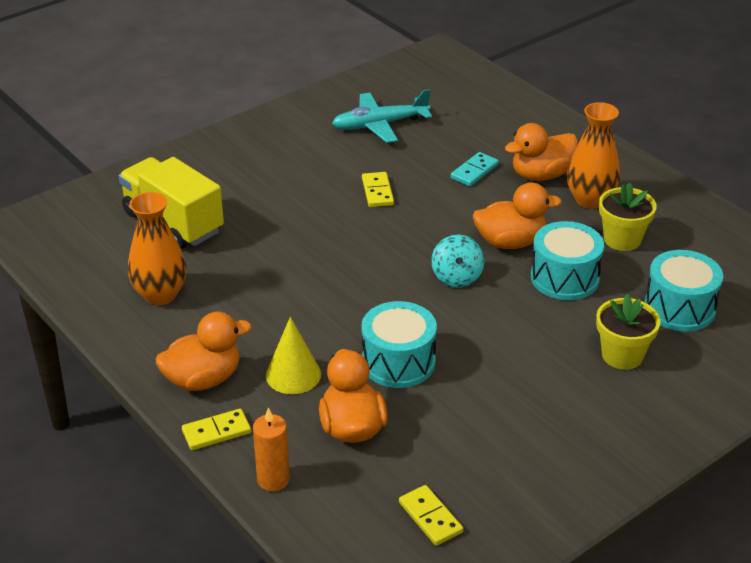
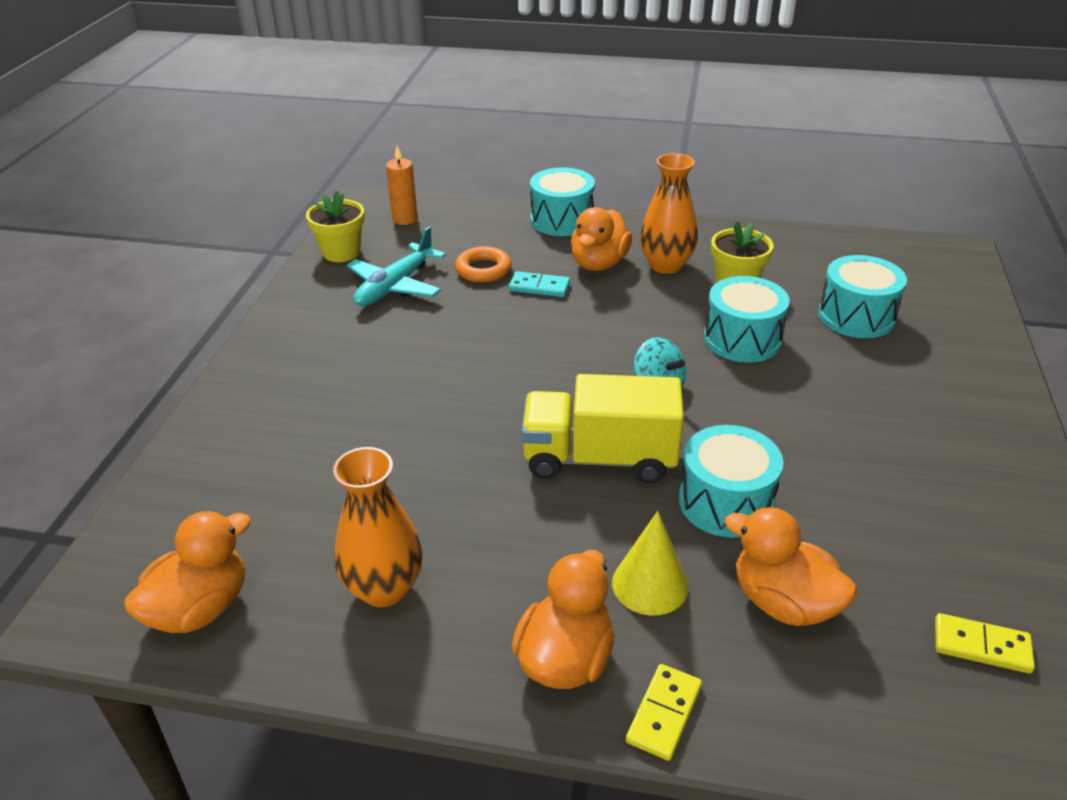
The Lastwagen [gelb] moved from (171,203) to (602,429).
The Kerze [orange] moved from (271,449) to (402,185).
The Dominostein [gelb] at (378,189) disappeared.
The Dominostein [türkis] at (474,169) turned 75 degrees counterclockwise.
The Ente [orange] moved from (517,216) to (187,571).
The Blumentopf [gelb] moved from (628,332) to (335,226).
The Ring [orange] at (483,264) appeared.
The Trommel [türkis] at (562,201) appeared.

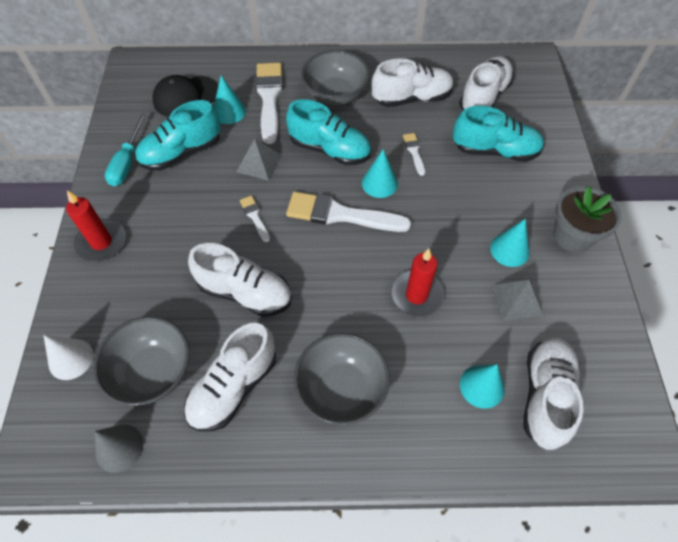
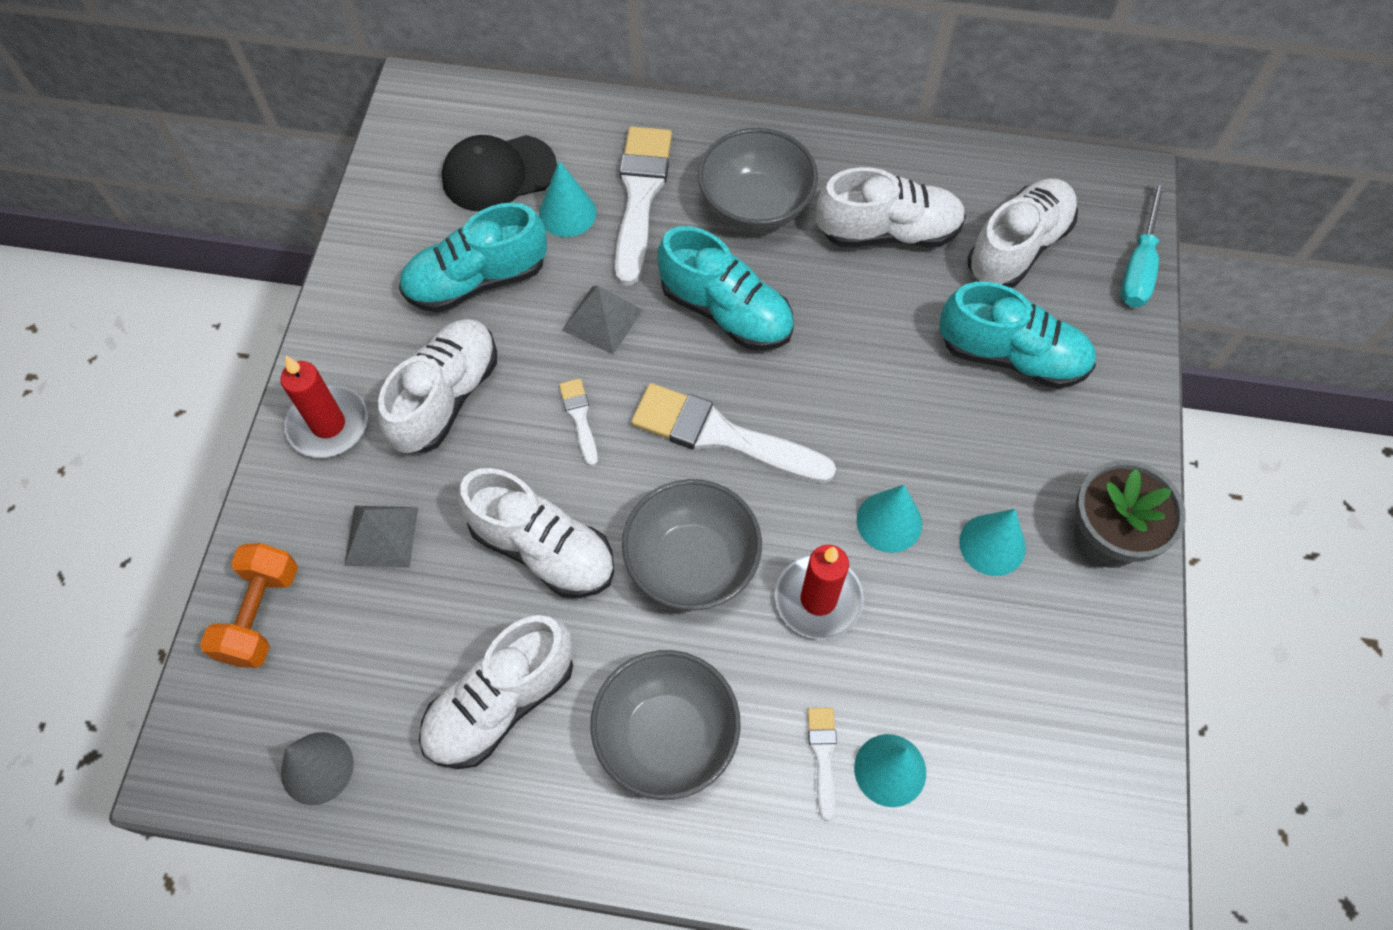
The Kegel [weiß] at (68,357) was replaced by the Hantel [orange] at (249,605).
The Schüssel [grau] moved from (141,361) to (692,544).
The Schraubenzieher [türkis] moved from (126,149) to (1143,243).
The Kegel [türkis] moved from (380,173) to (889,519).
The Pinsel [weiß] moved from (414,154) to (822,764).
The Pyramide [grau] moved from (517,300) to (381,536).
The Schuh [weiß] moved from (553,394) to (437,386).

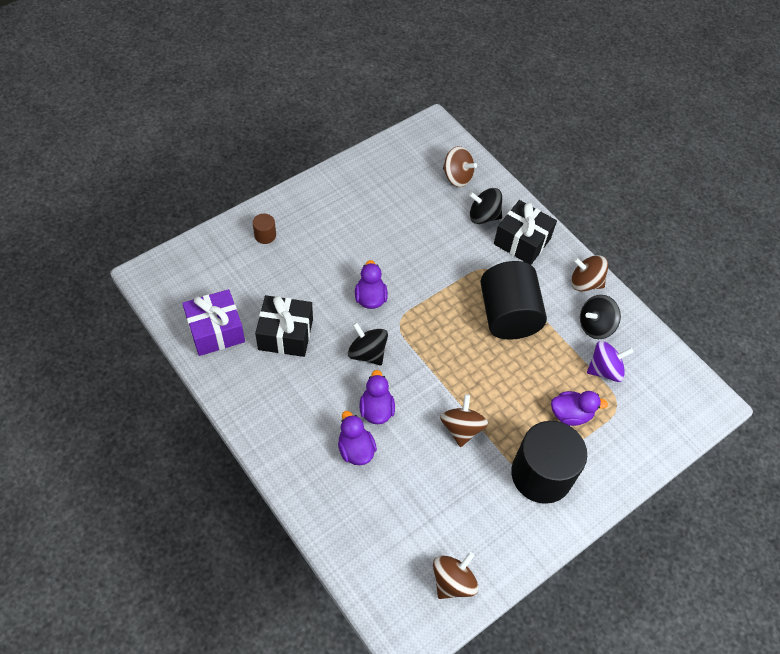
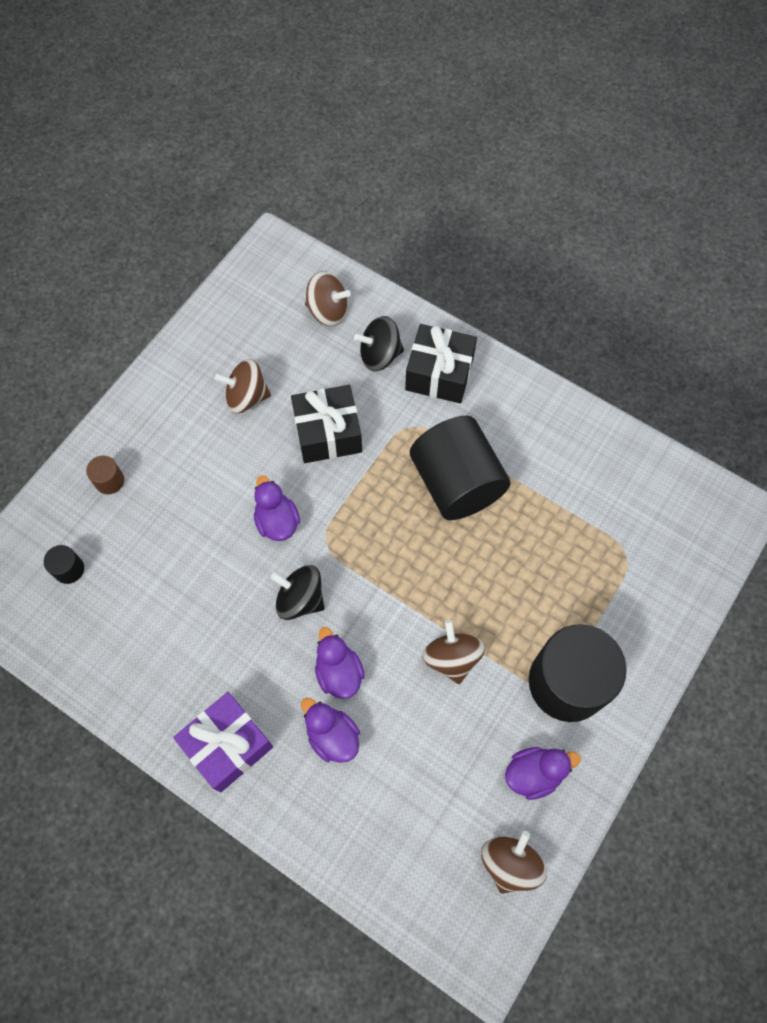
The Geschenk [lila] moved from (213,322) to (223,742).
The Geschenk [schwarz] moved from (284,326) to (326,424).
The Ente [lila] moved from (579,408) to (543,773).
The Kreisel [braun] moved from (589,273) to (243,386).
The Kreisel [schwarz] at (600,317) disappeared.
The Kreisel [lila] at (610,361) disappeared.
The Vollzylinder [schwarz] at (64,564) appeared.

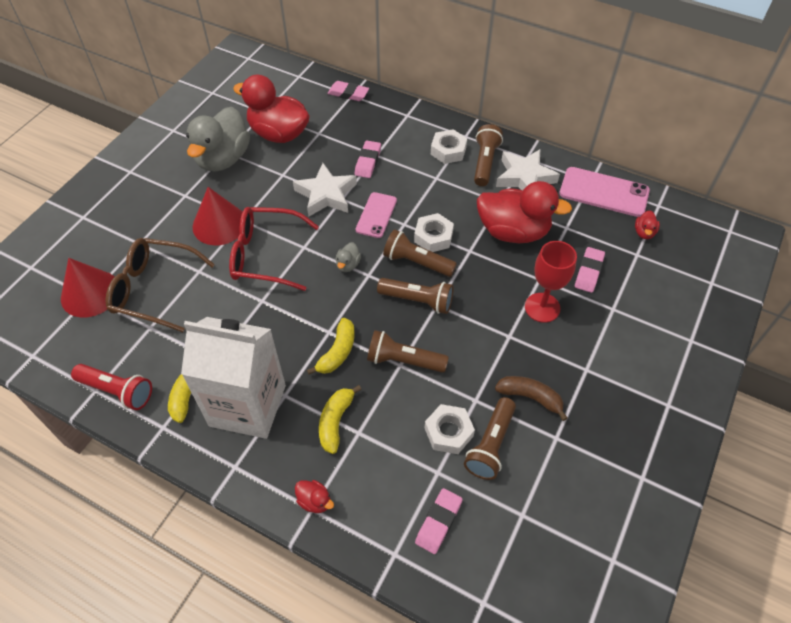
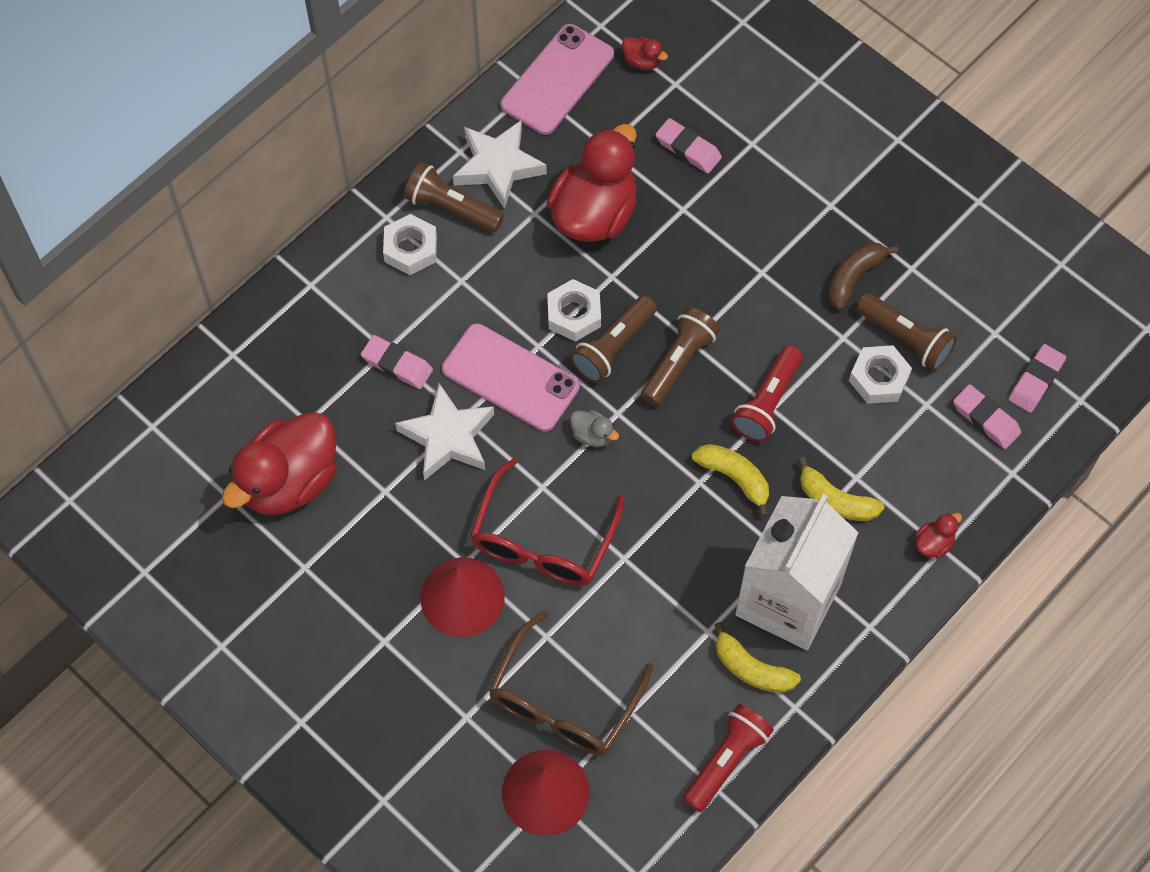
The Ente [grau] at (218,139) disappeared.
The Radiergummi [rosa] moved from (348,91) to (1037,378).
The Handy [rosa] at (376,215) changed to 1.56 times the size.
The Taschenlampe [braun] at (408,351) became the Taschenlampe [rot] at (767,393).
The Kelch [rot] at (551,282) disappeared.

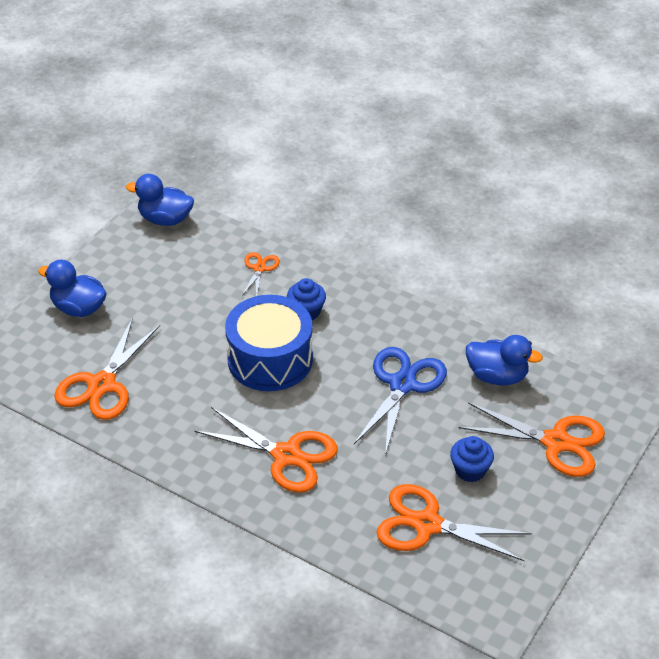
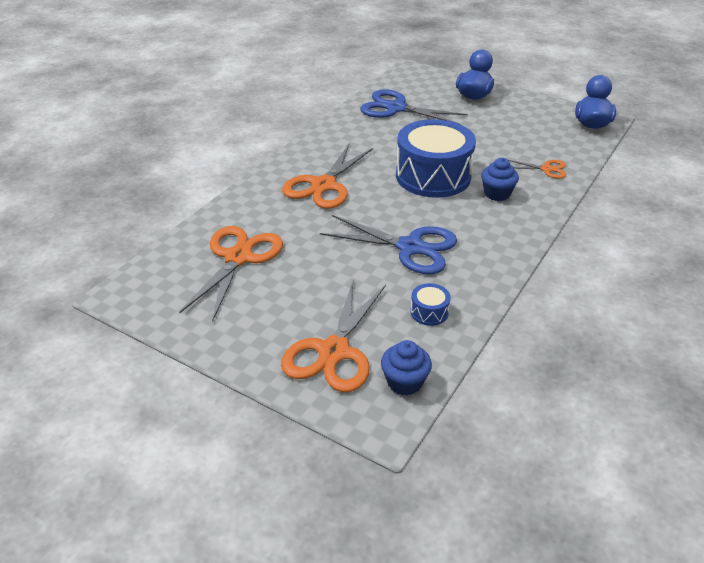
The Schere [orange] at (107,369) became the Schere [blau] at (414,106).
The Muffin [blau] moved from (472,459) to (406,368).
The Ente [blau] at (504,360) was replaced by the Trommel [blau] at (430,304).

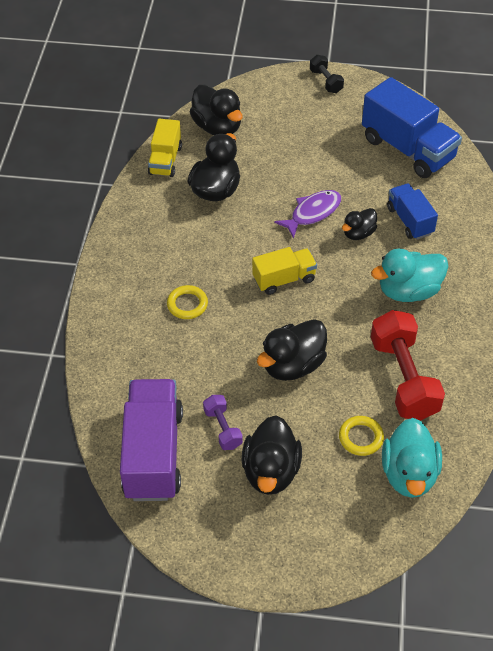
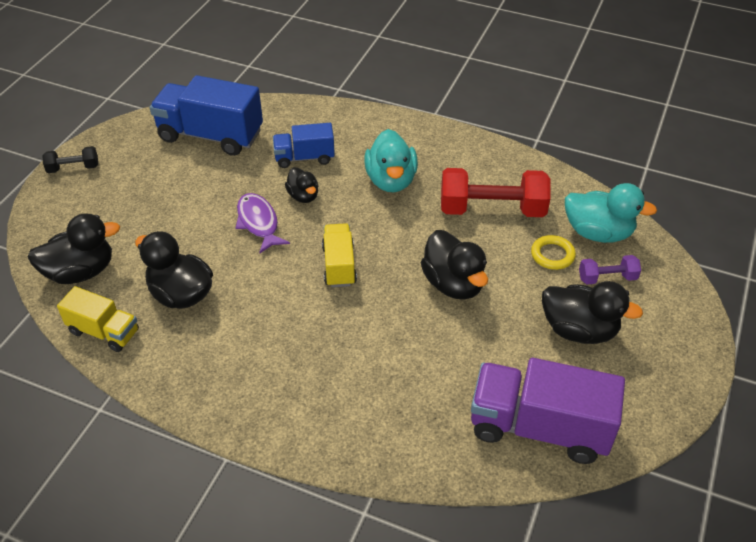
The Ring [gelb] at (187,302) disappeared.
The Hantel [lila] moved from (223,422) to (610,270).
The Lastwagen [blau] at (412,127) turned 135 degrees counterclockwise.

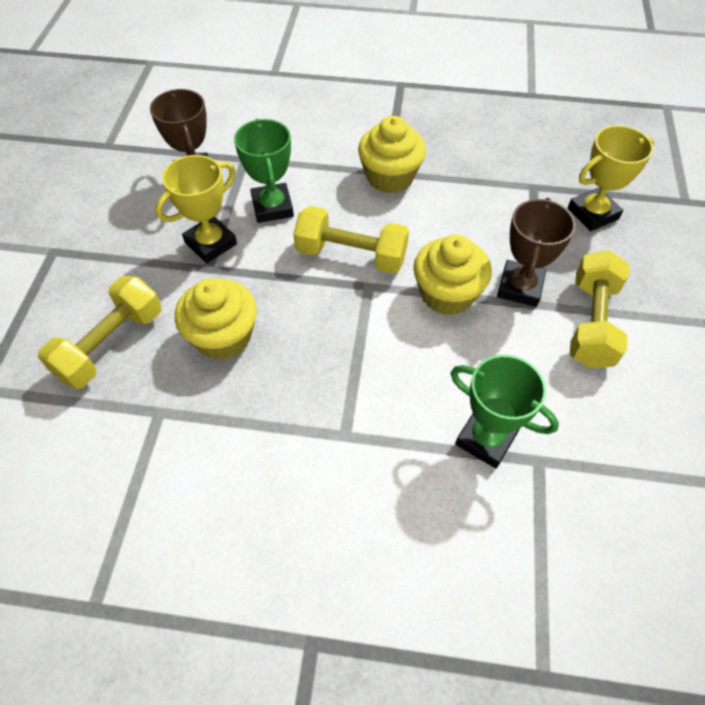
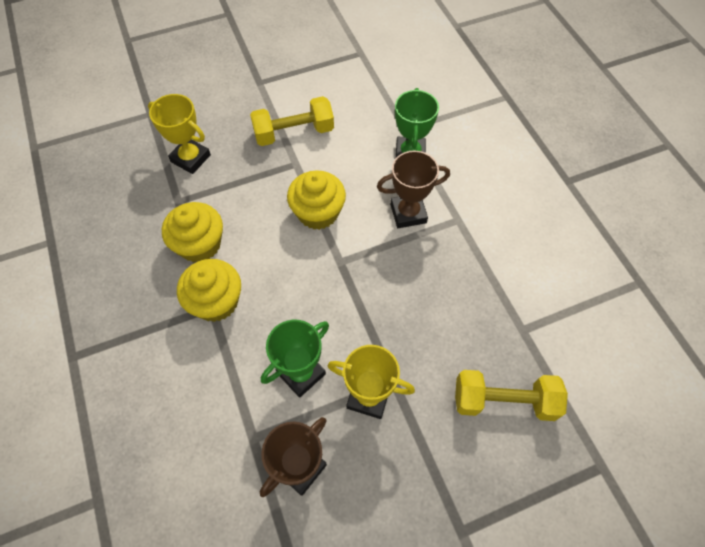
The Muffin [gelb] moved from (216,319) to (192,232).
The Hantel [gelb] at (351,240) disappeared.
The Pokal [braun] moved from (536,252) to (413,189).

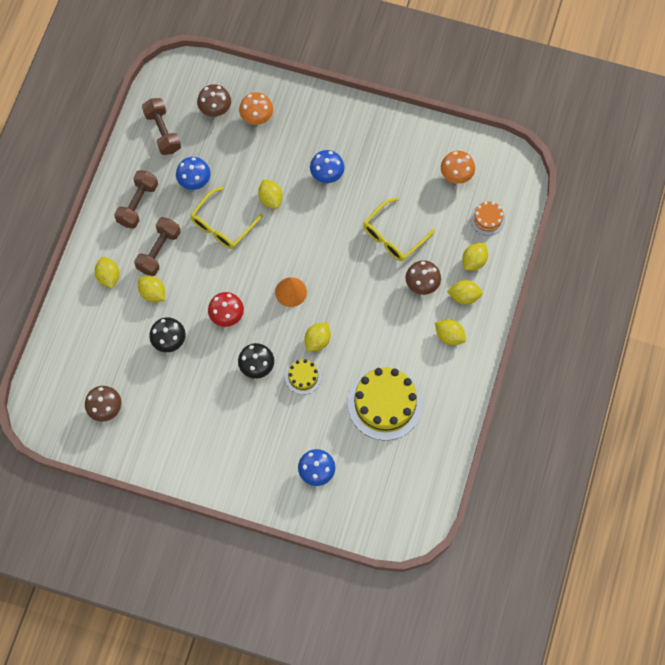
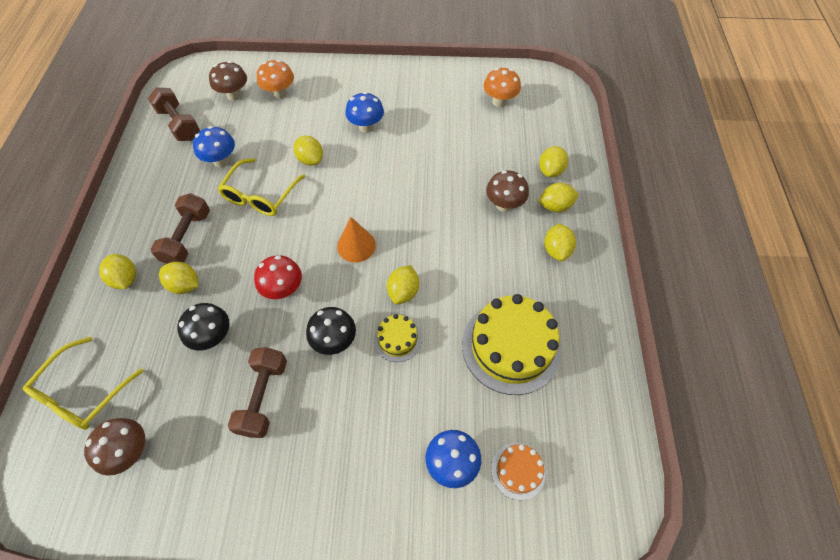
The Hantel [braun] moved from (136,199) to (257,392).
The Brille [gelb] moved from (399,229) to (83,383).
The Zitrone [gelb] at (450,332) turned 75 degrees clockwise.
The Kuchen [orange] moved from (487,218) to (518,471).

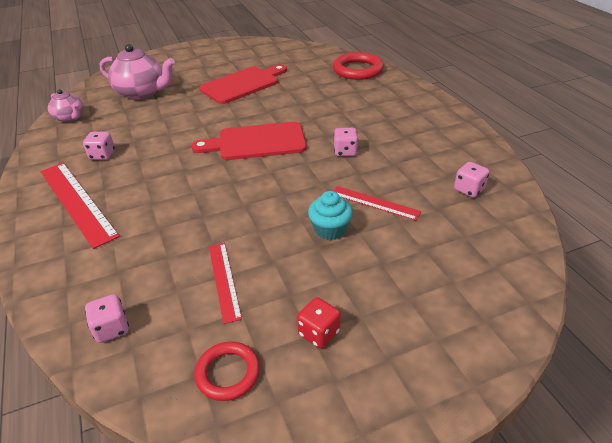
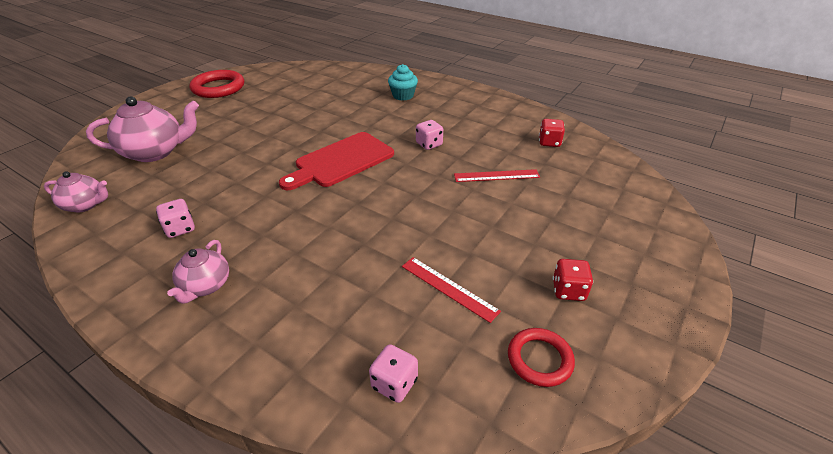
The Lineal [rot] at (80,206) was replaced by the Teekanne [rosa] at (198,272).
The Schneidebrett [rot] at (243,84) disappeared.
The Muffin [türkis] moved from (330,215) to (403,82).
The Ring [rot] moved from (358,66) to (217,84).
The Spielwürfel [rosa] at (471,180) became the Spielwürfel [rot] at (552,133).

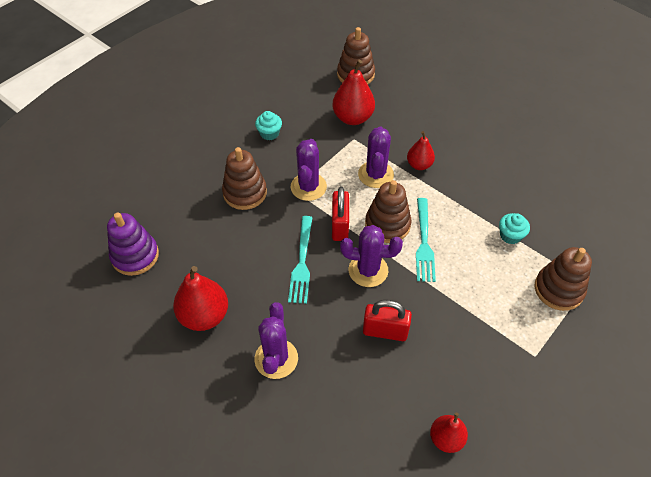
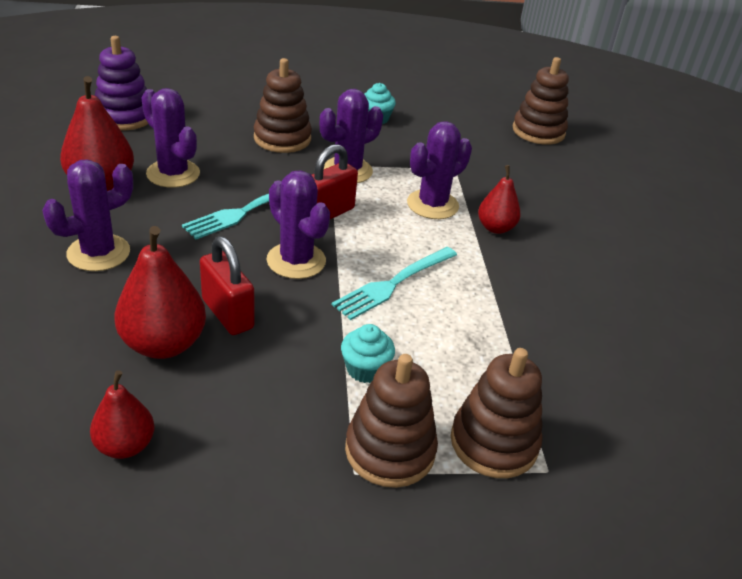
The Birne [rot] moved from (353,92) to (160,292).
The Stapelspielzeug [braun] moved from (388,211) to (391,421).
The Muffin [türkis] moved from (514,228) to (368,353).
The Kaktus [lila] at (170,138) appeared.

